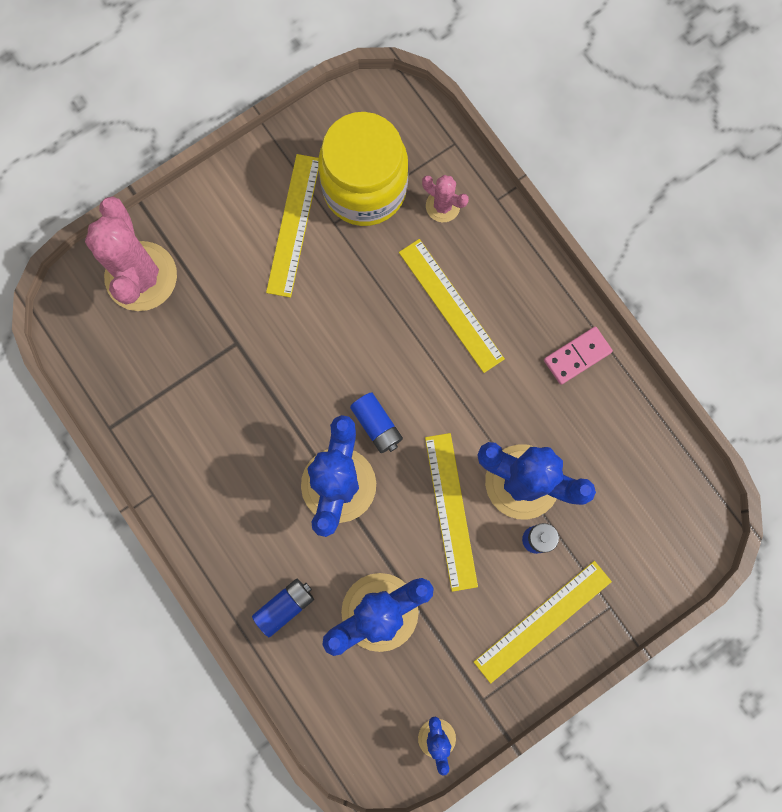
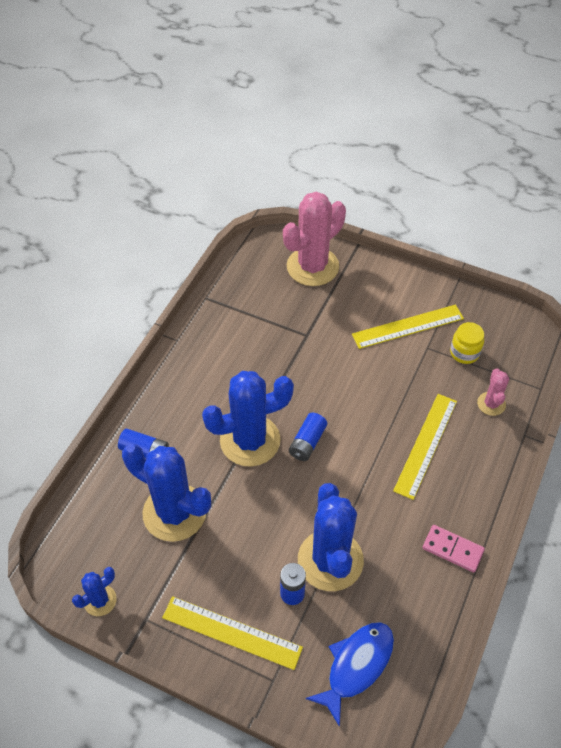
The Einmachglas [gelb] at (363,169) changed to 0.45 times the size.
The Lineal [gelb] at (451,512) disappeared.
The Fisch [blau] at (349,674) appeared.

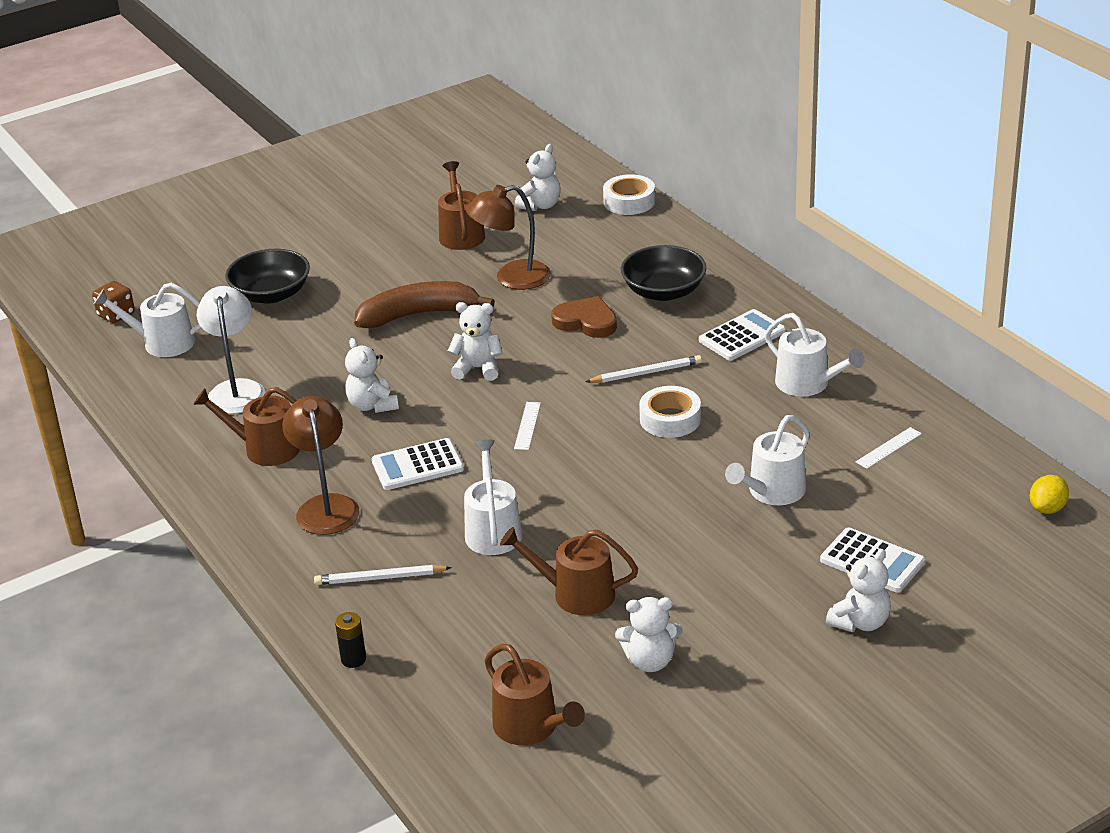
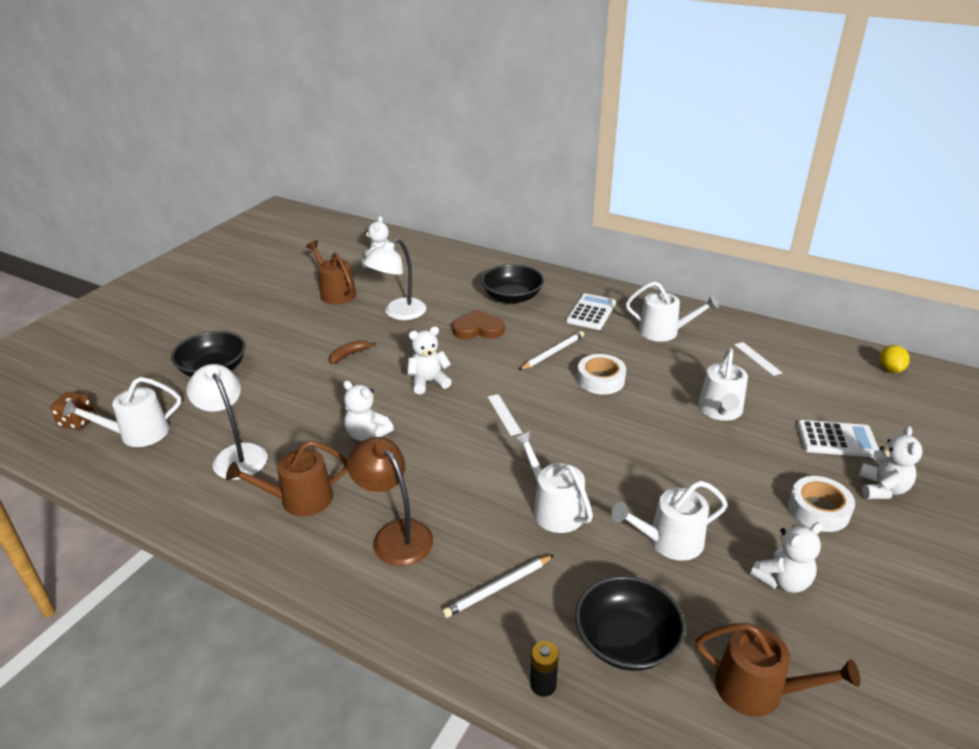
The Banane [braun] at (424,304) changed to 0.46 times the size.
The Taschenrechner [weiß] at (418,464) disappeared.
The Lampe [braun] at (508,237) became the Lampe [weiß] at (394,279).
The Gießkanne [braun] at (569,571) became the Gießkanne [weiß] at (669,521).
The Klebeband [weiß] moved from (629,194) to (821,504).
The Lineal [weiß] at (889,448) turned 45 degrees counterclockwise.
The Schüssel [schwarz] at (630,623) appeared.

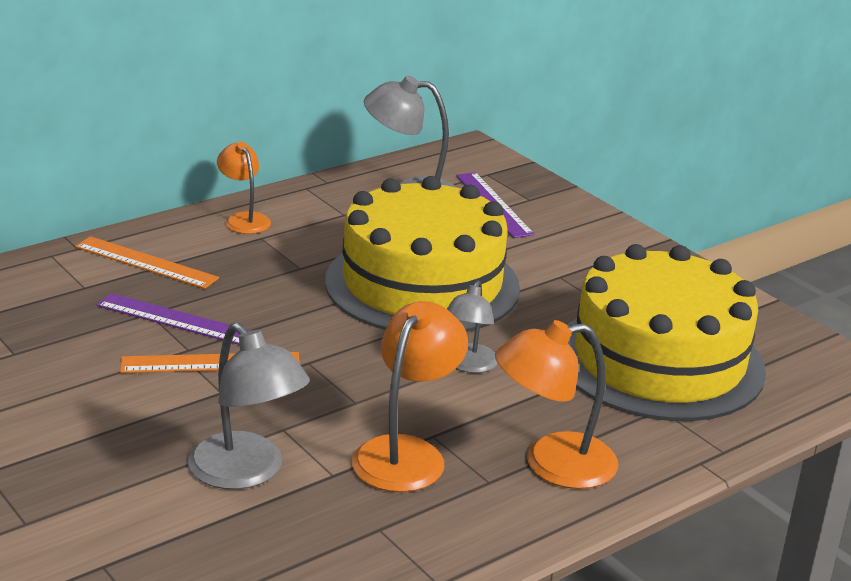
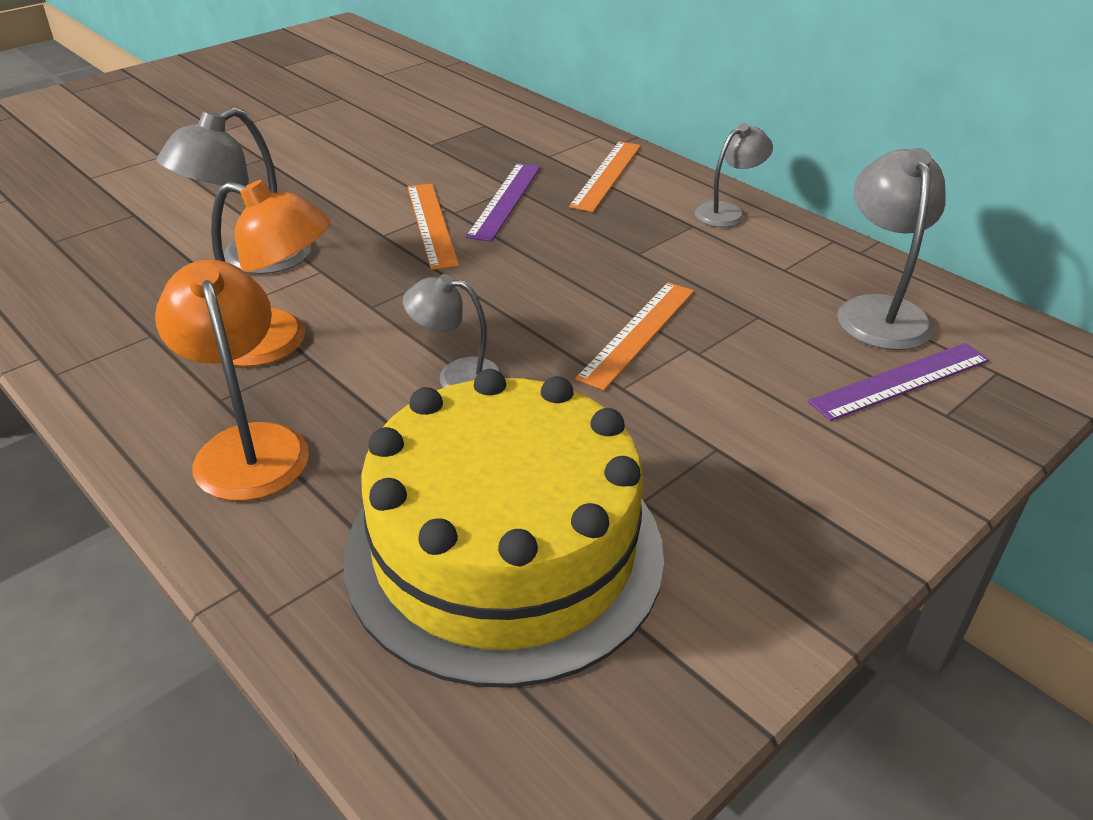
The Lampe [orange] at (244,188) became the Lampe [grau] at (734,175).
The Kuchen [gelb] at (422,254) was replaced by the Lineal [orange] at (634,336).

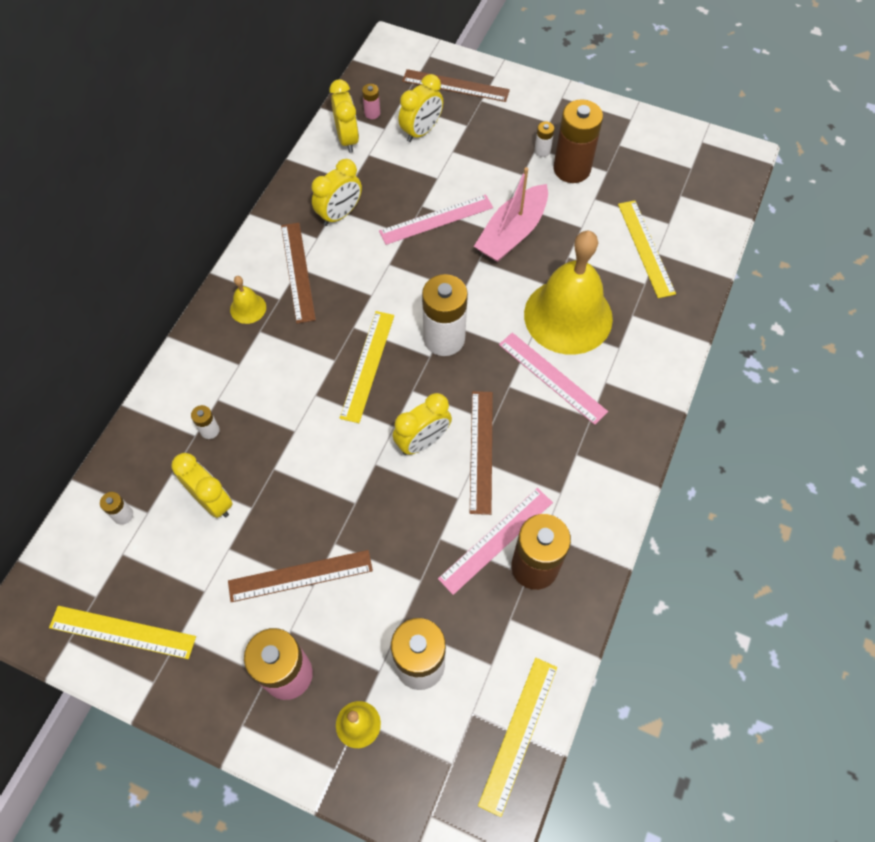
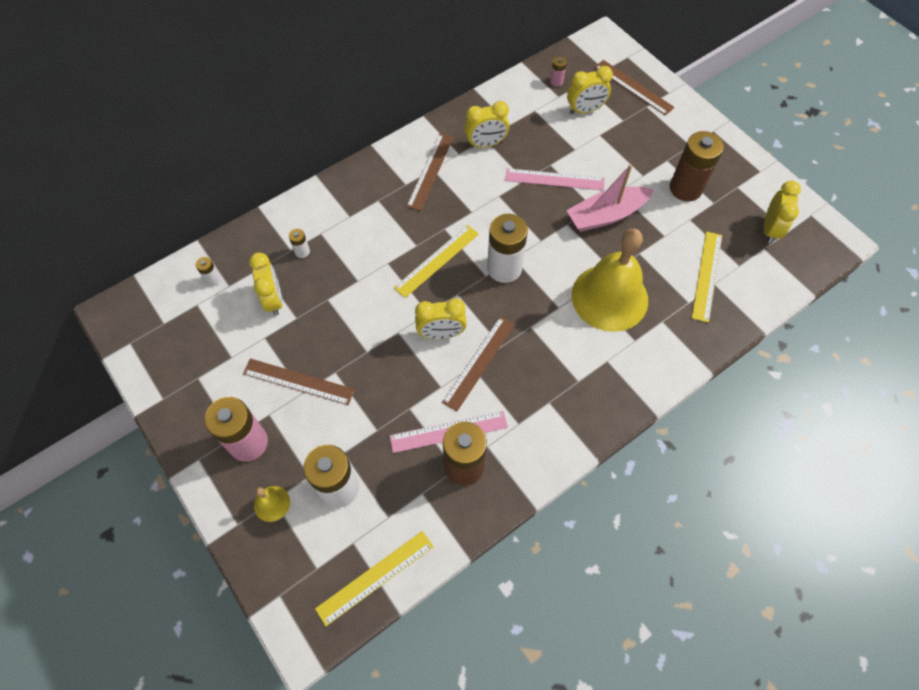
The Lineal [gelb] at (122,632) disappeared.
The Glocke [gelb] at (248,300) disappeared.
The Wecker [gelb] moved from (344,116) to (782,212).
The Lineal [rosa] at (553,378) disappeared.
The Batterie [weiß] at (544,139) disappeared.

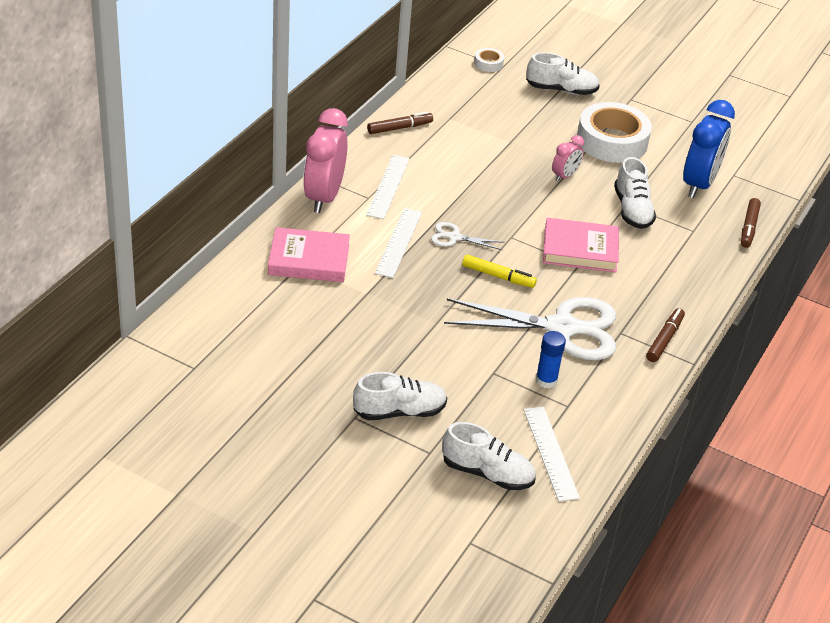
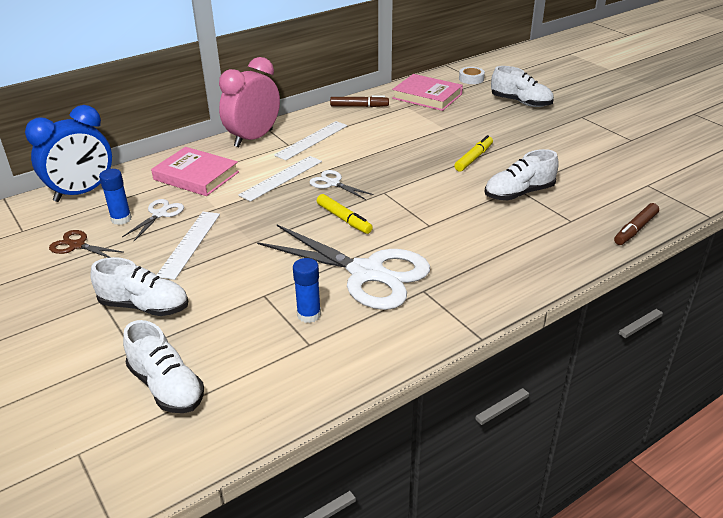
The Lineal [weiß] moved from (552,454) to (188,246).
The Buch [rosa] moved from (581,245) to (427,92).
The Wecker [rosa] at (568,158) was replaced by the Filzstift [gelb] at (473,153).
The Klebeband [weiß] at (614,132) disappeared.
The Schuh [weiß] at (635,193) turned 45 degrees clockwise.
The Filzstift [braun] at (665,335) disappeared.
The Wecker [blau] moved from (709,149) to (68,153).
The Schere [braun] at (86,244) appeared.
The Klebestift [blau] at (115,197) appeared.
The Schere [weiß] at (153,220) appeared.

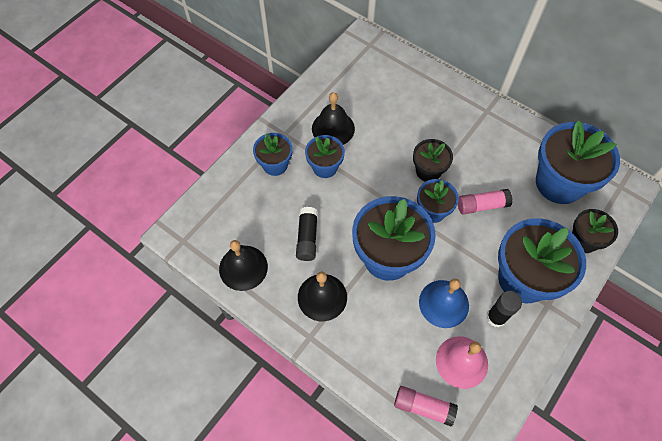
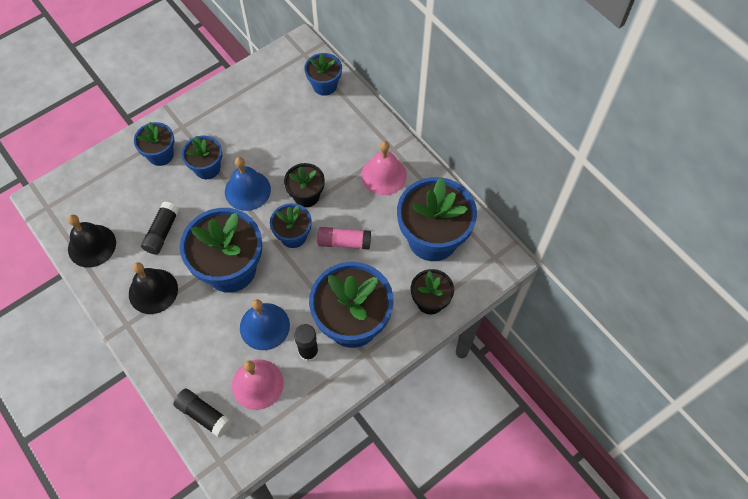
The Glocke [schwarz] at (333,118) disappeared.
The Klebestift [rosa] at (426,406) became the Klebestift [schwarz] at (202,413).
The Glocke [blau] at (248,184) appeared.
The Blumentopf [blau] at (323,74) appeared.
The Glocke [rosa] at (384,168) appeared.

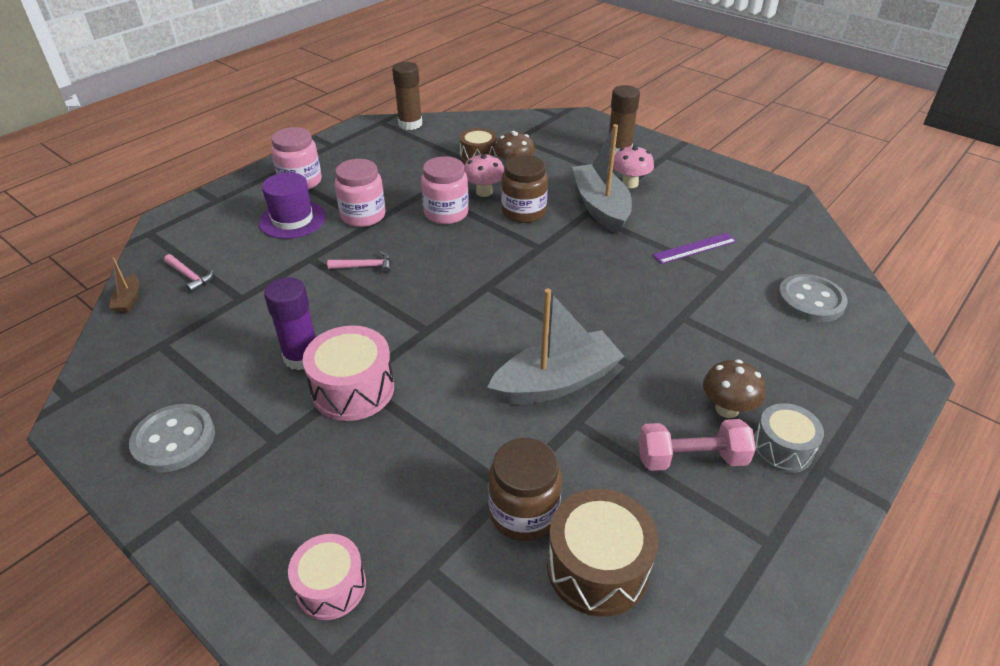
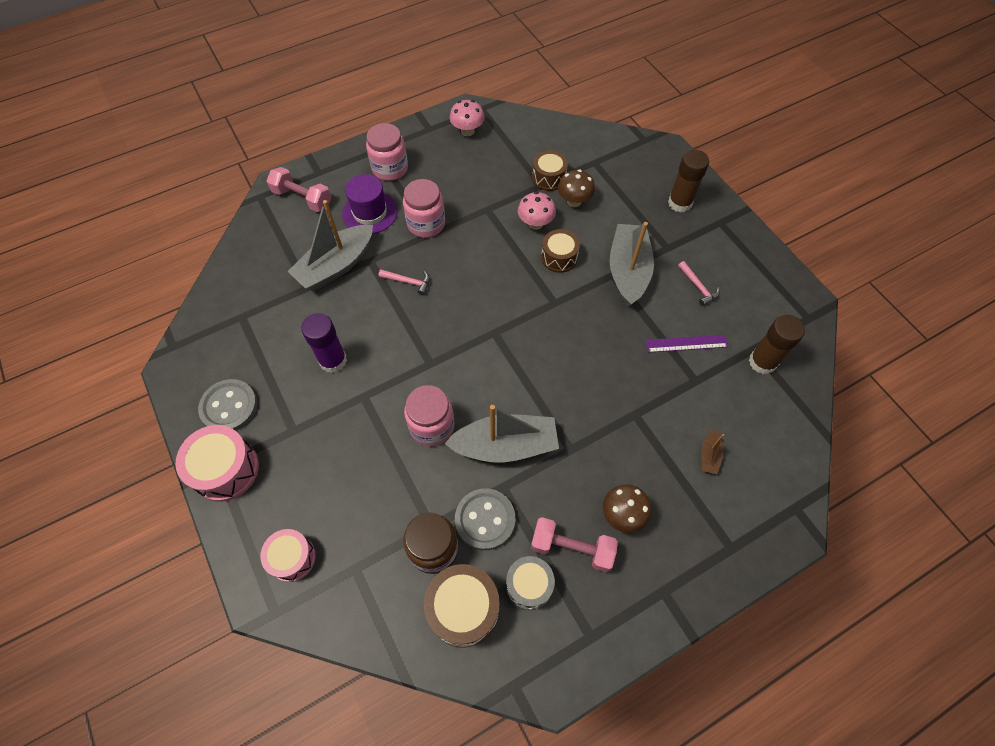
The Boot [braun] moved from (124,285) to (712,451).
The Hammer [rosa] moved from (188,273) to (699,283).
The Trommel [rosa] moved from (348,373) to (217,463).
The Klebestift [braun] moved from (407,96) to (777,344).
The Einmachglas [rosa] moved from (445,190) to (429,415).
The Einmachglas [braun] at (524,189) was replaced by the Trommel [braun] at (560,251).
The Pilz [rosa] moved from (633,166) to (467,118).
The Trommel [grau] moved from (789,438) to (530,583).
The Knopf [grau] moved from (813,298) to (485,519).
The Hantel [rosa] at (299,189) appeared.
The Boot [grau] at (330,245) appeared.

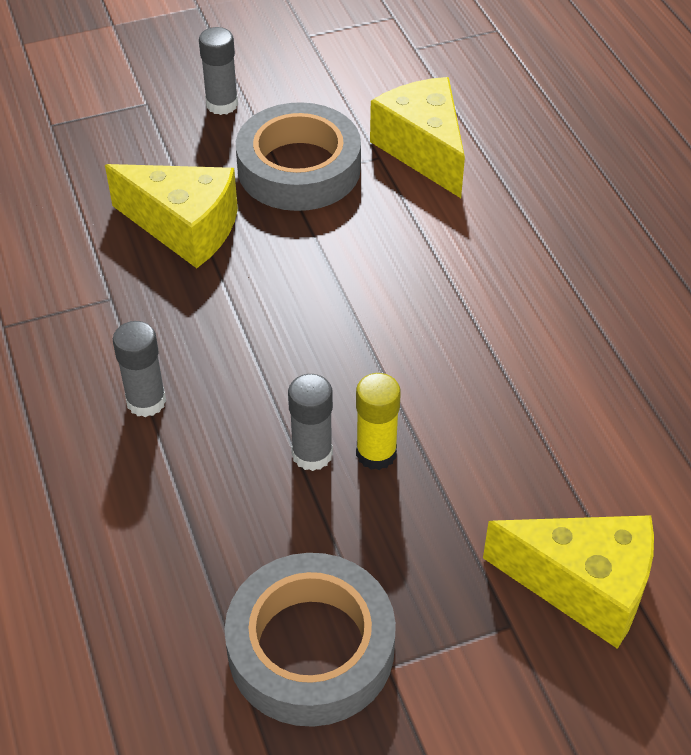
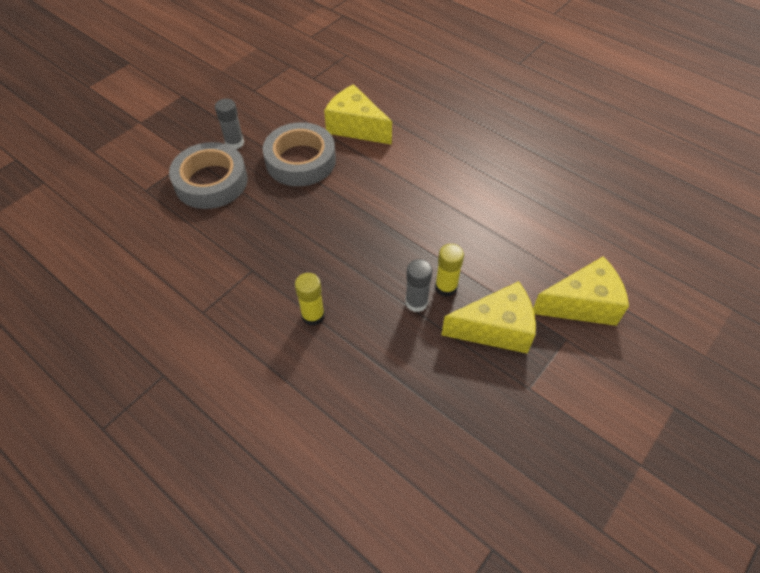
The Käse [gelb] moved from (171,216) to (488,317).
The Klebestift [grau] at (139,369) became the Klebestift [gelb] at (310,299).
The Klebeband [grau] moved from (310,640) to (208,175).

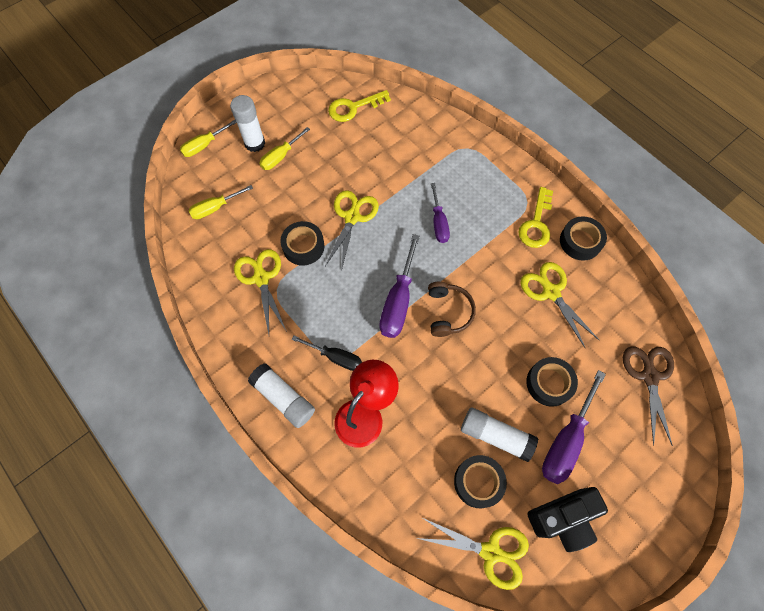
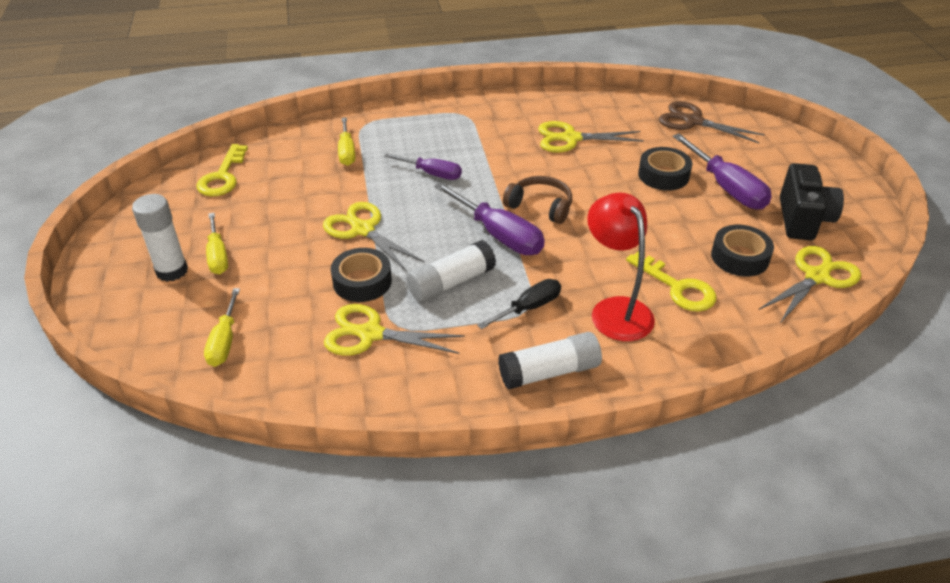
The Schraubenzieher [gelb] moved from (208,138) to (346,141).
The Klebestift [weiß] moved from (499,434) to (451,271).
The Schlüssel [gelb] moved from (535,217) to (671,281).
The Klebeband [schwarz] at (583,238) disappeared.

